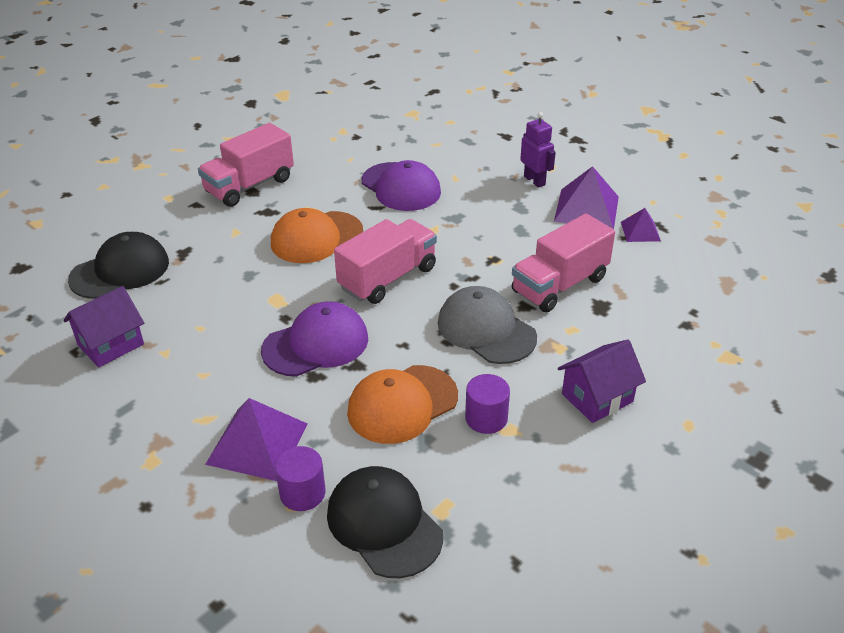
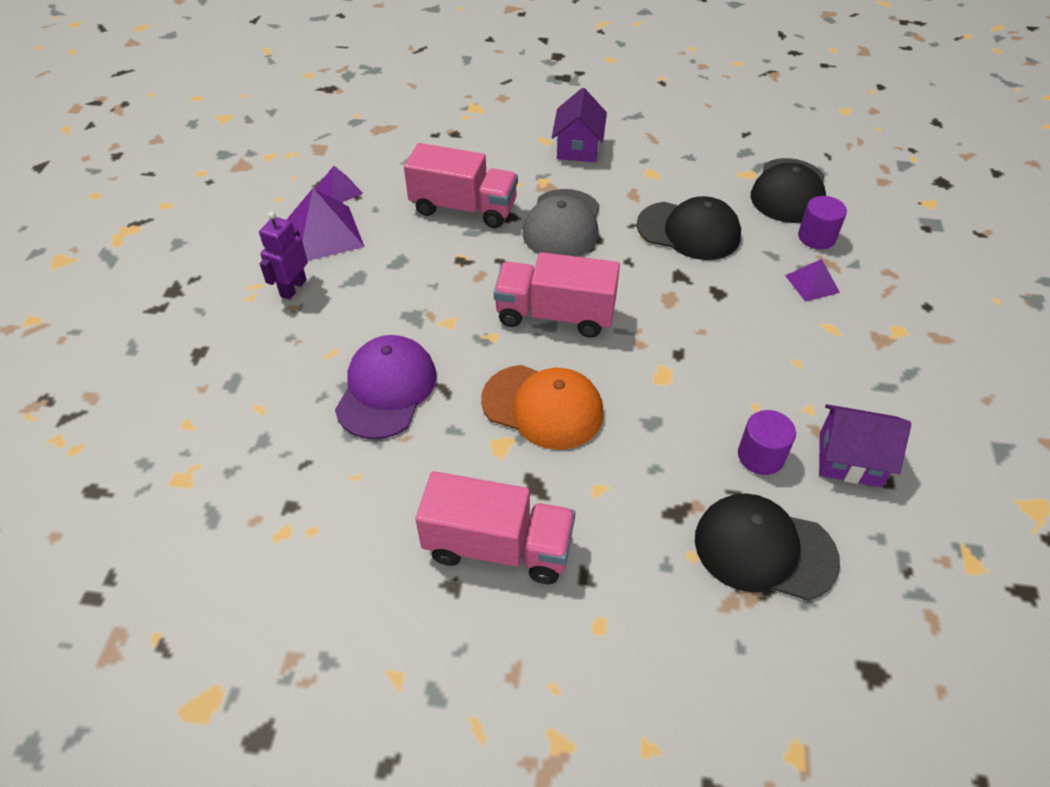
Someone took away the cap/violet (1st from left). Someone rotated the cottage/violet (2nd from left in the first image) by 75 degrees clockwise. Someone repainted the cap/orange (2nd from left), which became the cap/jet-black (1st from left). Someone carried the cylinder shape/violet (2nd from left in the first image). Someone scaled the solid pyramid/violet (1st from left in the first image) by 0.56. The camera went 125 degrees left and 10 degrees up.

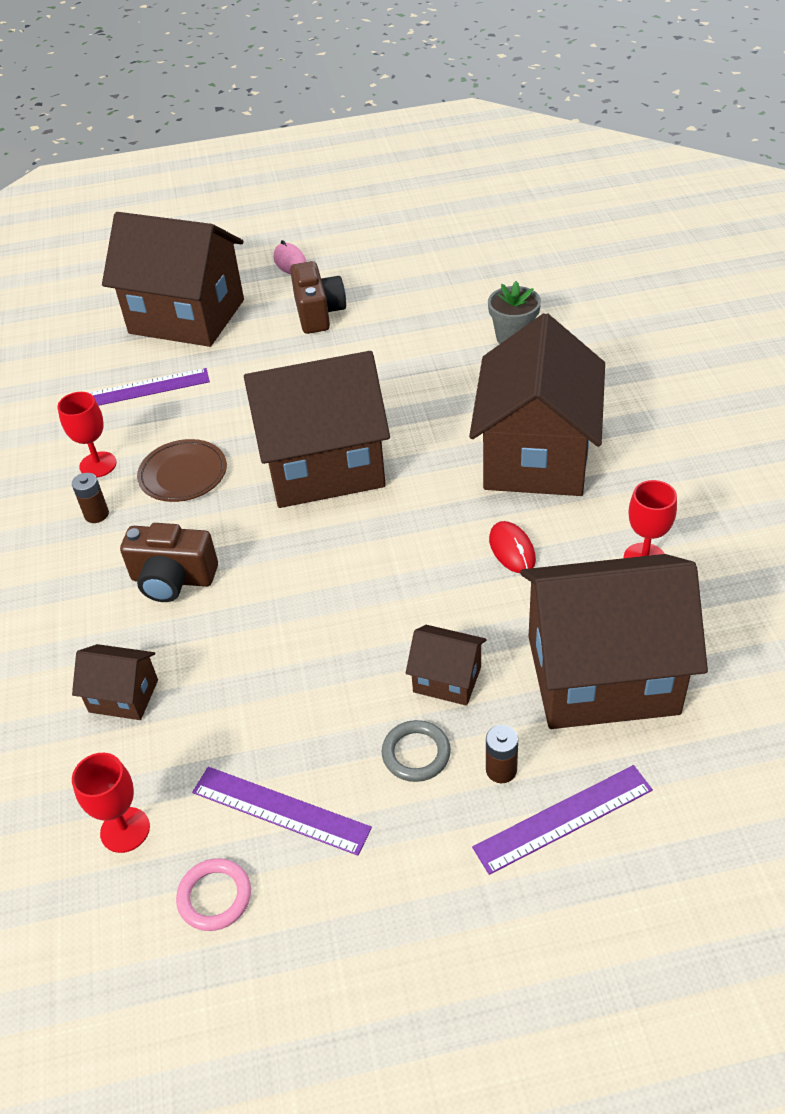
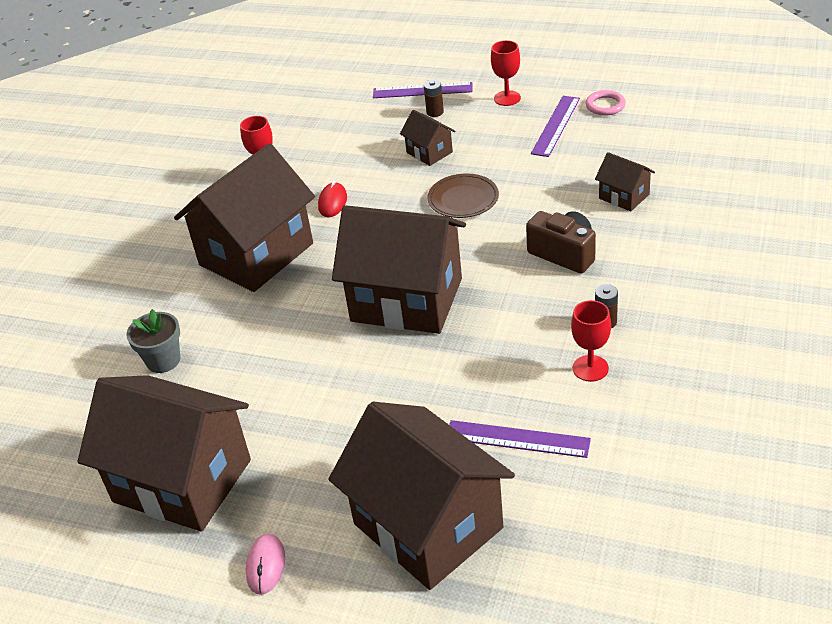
Someone took away the camera/dark brown (2nd from left). Someone carried the plate/dark brown. Someone carried the cottage/dark brown (6th from left in the first image). Someone took away the torus/ash-grey. Someone carried the goblet/red (2nd from left). Someone rotated the measuring stick/violet (2nd from left in the first image) by 60 degrees clockwise. The camera went 150 degrees left and 5 degrees down.

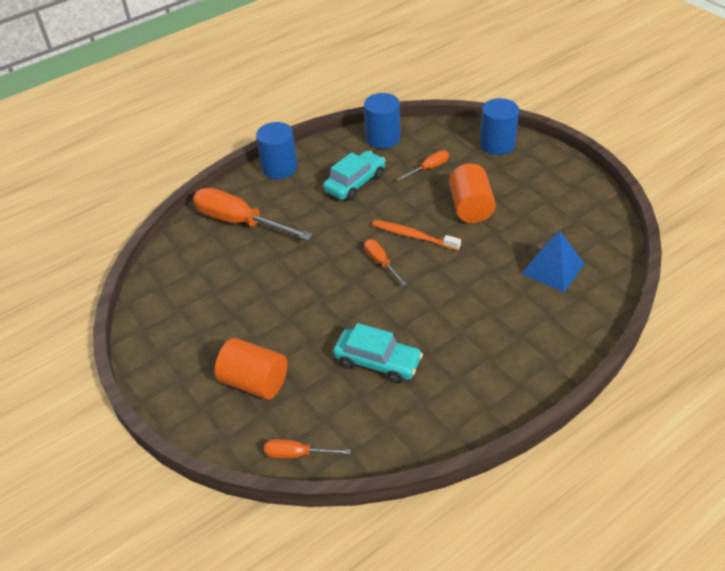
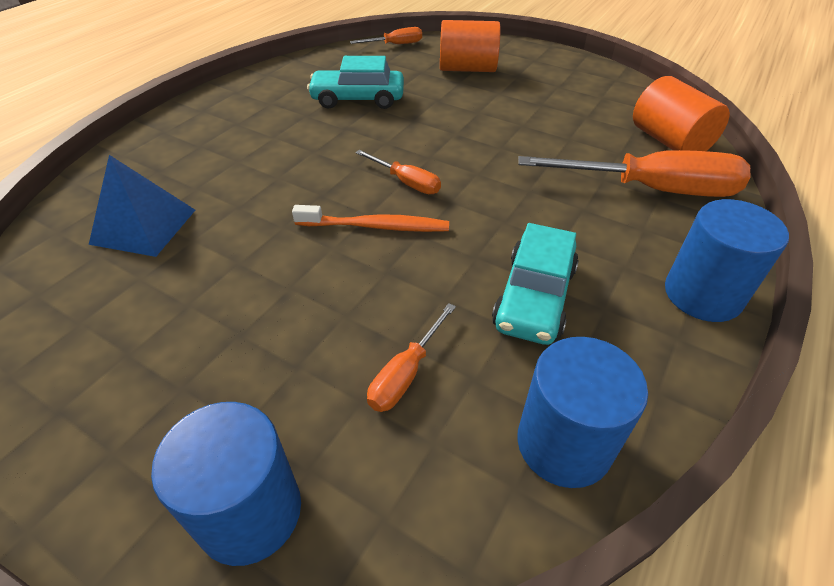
Someone carried the cylinder shape/orange (2nd from left). The camera went 155 degrees right and 0 degrees up.

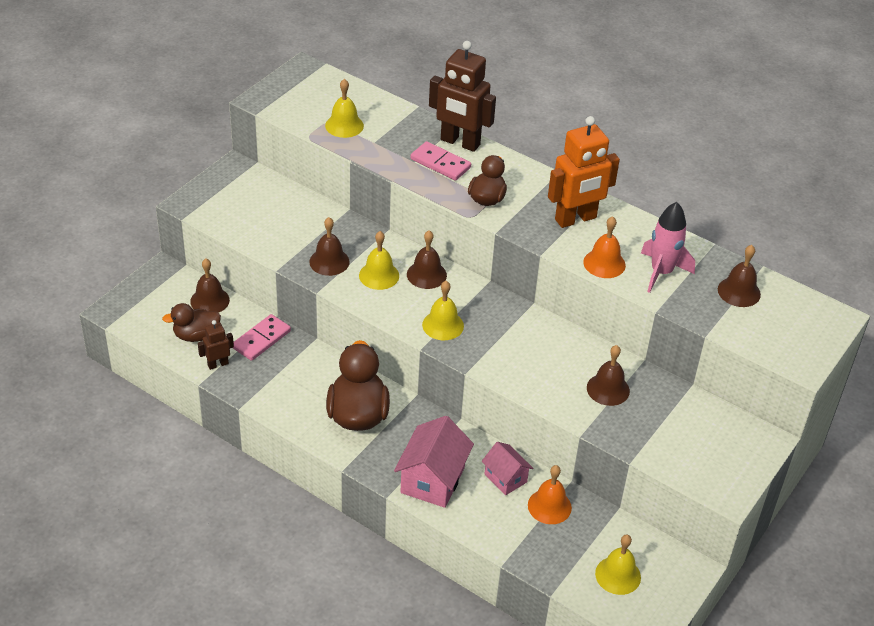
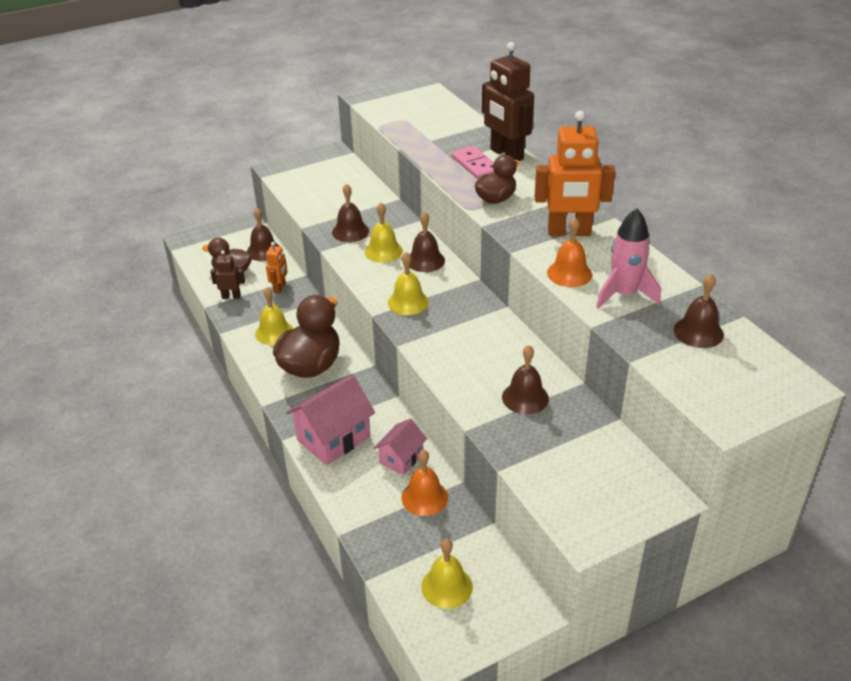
Someone carried the school bell/golden (1st from left). Someone swapped the domino tile/pink (1st from left) for the robot/orange (1st from left). Someone rotated the cottage/pink (2nd from left) by 45 degrees clockwise. The camera went 30 degrees right and 5 degrees down.

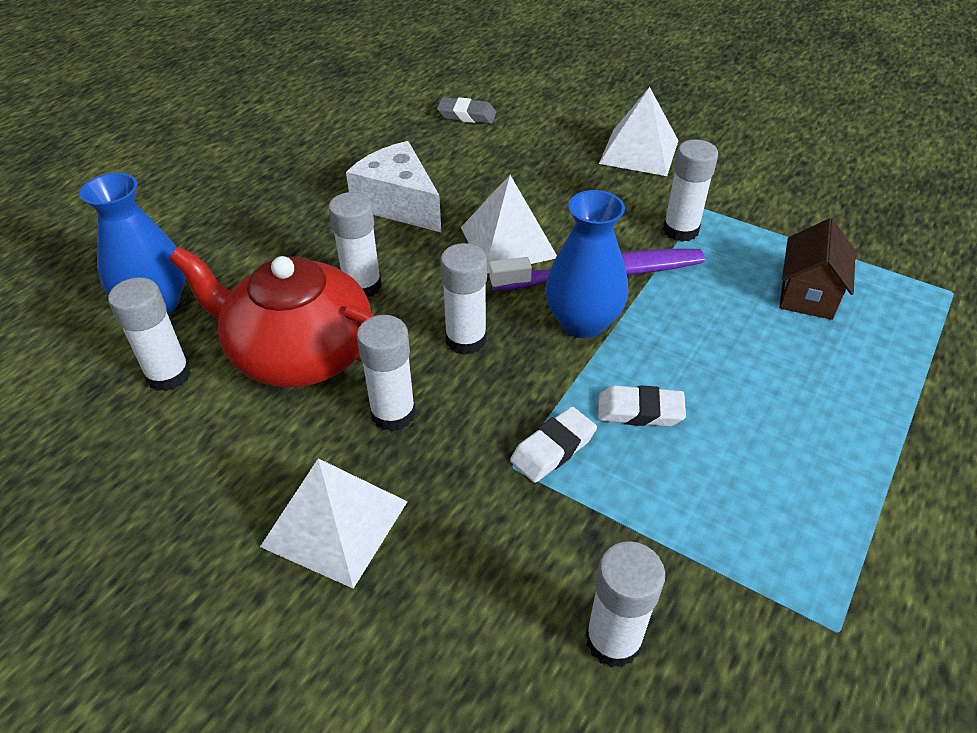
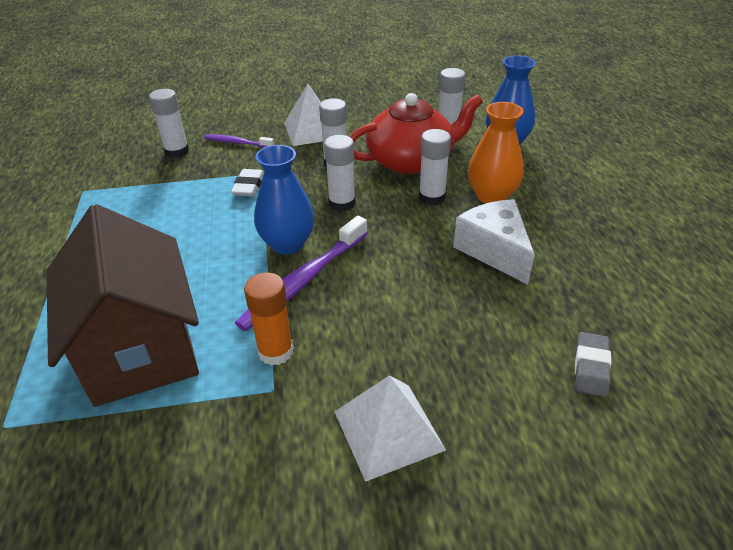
Someone rotated the pencil eraser/ash-grey by 45 degrees counterclockwise. Someone repainted the glue stick/snow-white (6th from left), which became the glue stick/orange. Someone rotated the cheese wedge/snow-white by 120 degrees counterclockwise. Someone took away the solid pyramid/snow-white (2nd from left). Someone scaled the cottage/dark brown by 2.12. Someone took away the pencil eraser/snow-white (2nd from left). Someone put down the vase/orange. Someone put down the toothbrush/violet (1st from left). The camera went 140 degrees right and 5 degrees down.

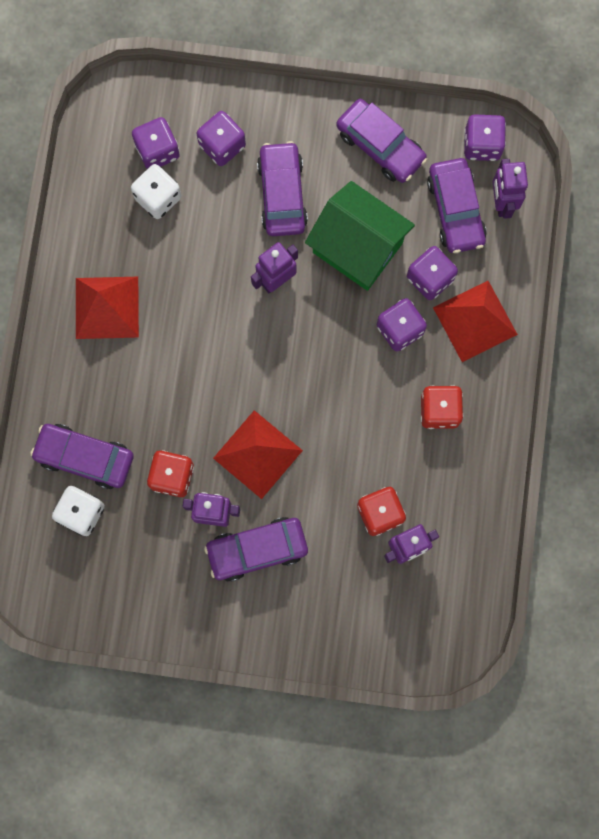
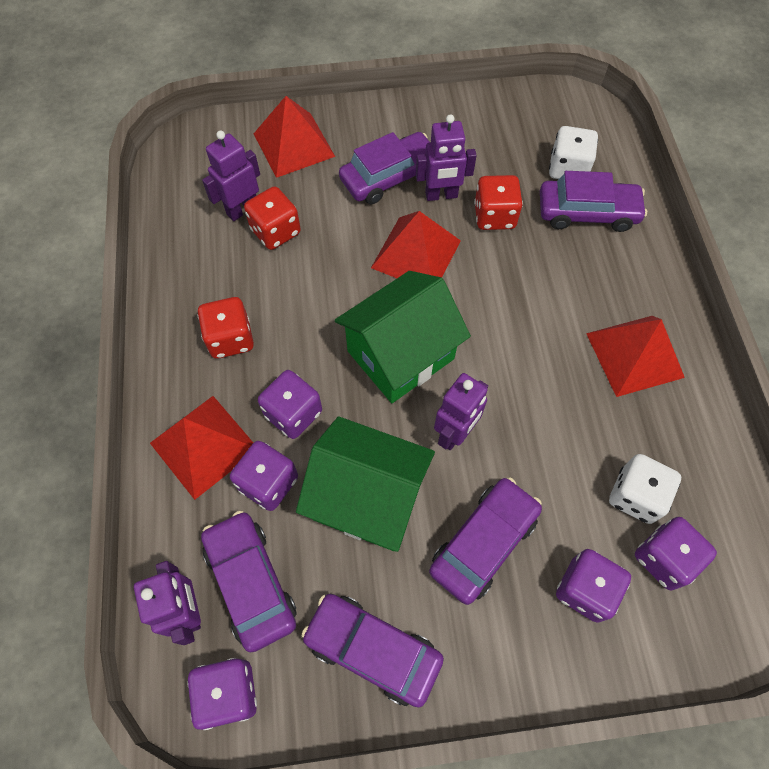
Someone rotated the car/violet (3rd from left in the first image) by 120 degrees counterclockwise. Someone put down the solid pyramid/red (2nd from left). Someone put down the cottage/green (2nd from left). The camera went 165 degrees right and 15 degrees down.

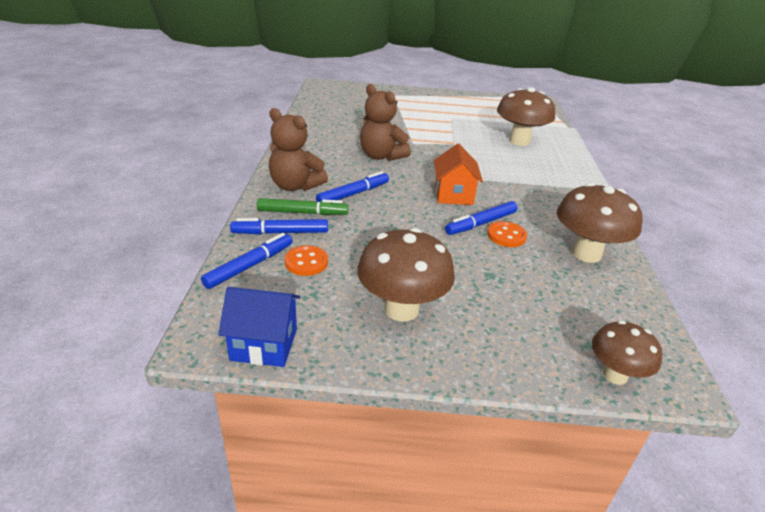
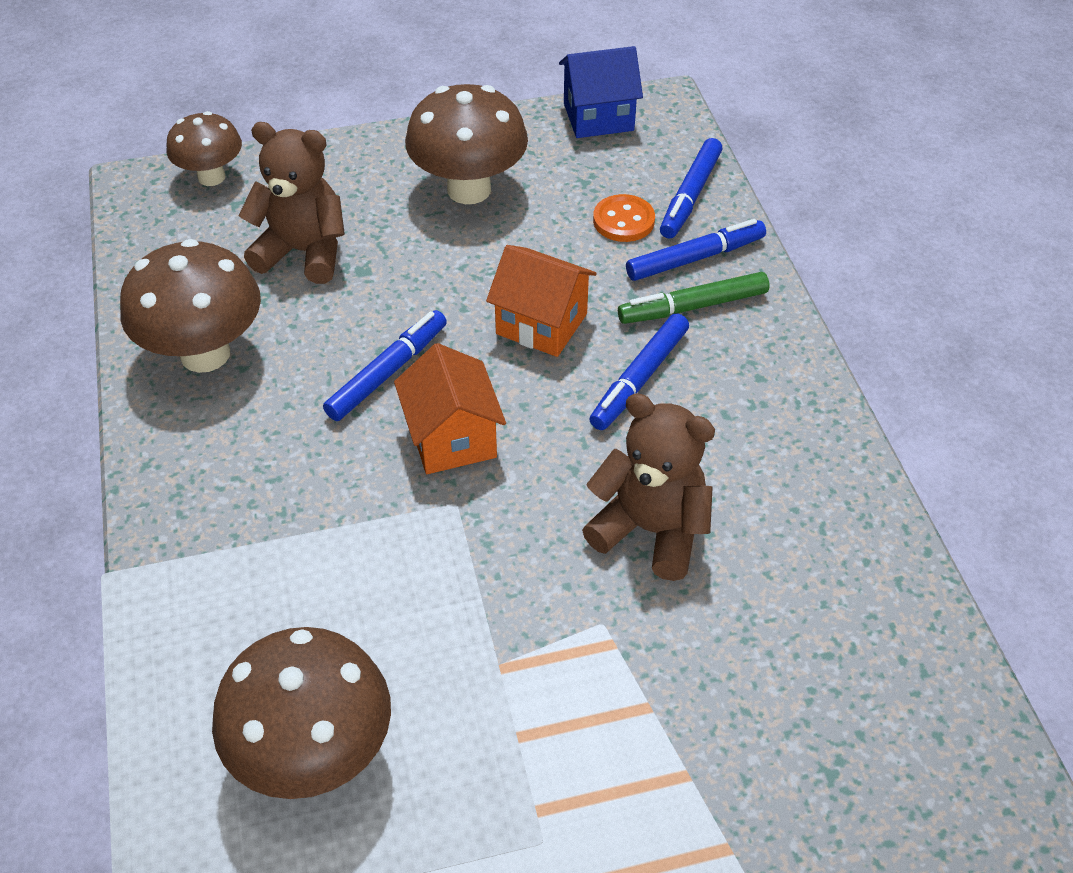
Someone carried the stuffed bear/dark brown (1st from left). Someone took away the sewing button/orange (2nd from left). Someone put down the cottage/orange (2nd from left). The camera went 165 degrees right and 15 degrees up.

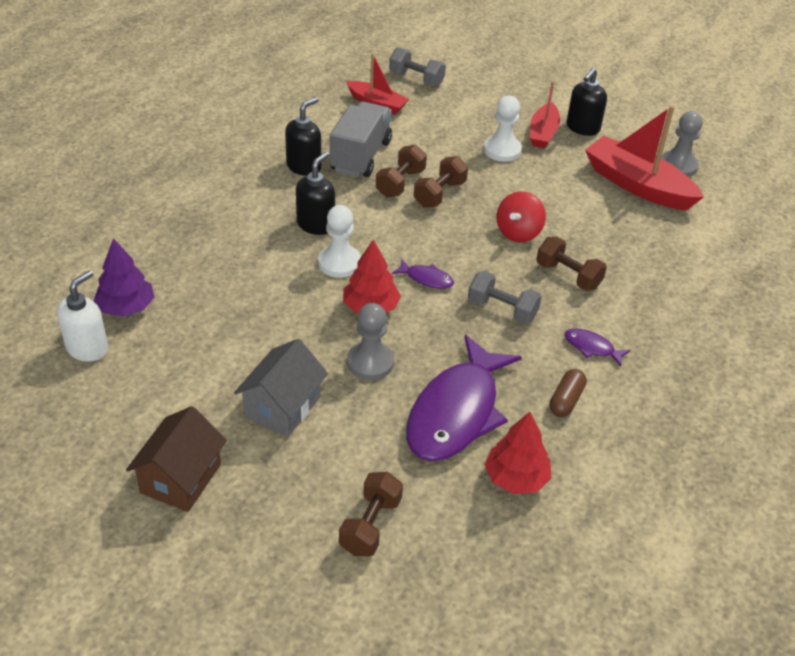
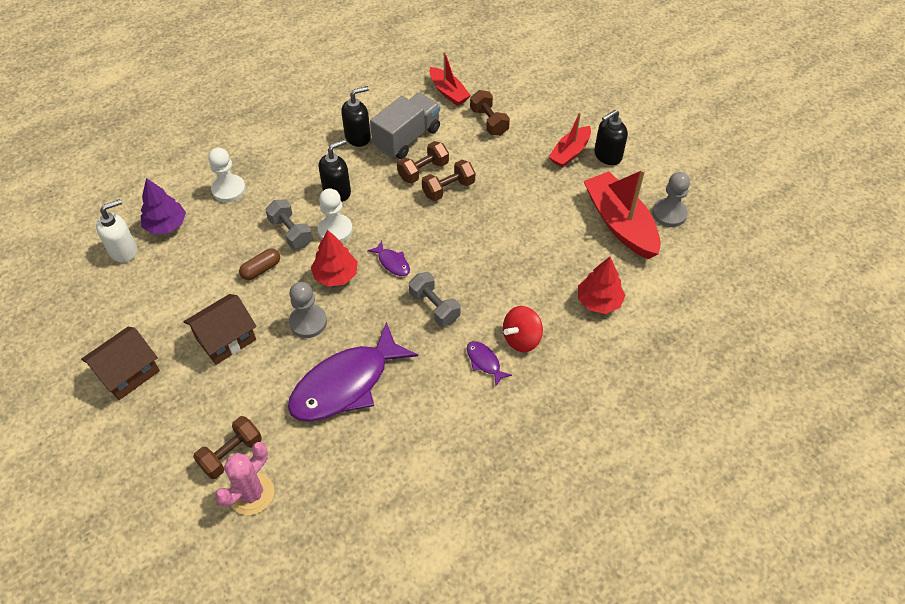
Someone carried the dumbbell/ash-grey (1st from left). Someone carried the chess pawn/snow-white (2nd from left in the first image). Someone carried the spinning top/red. Someone carried the dumbbell/dark brown (4th from left). Someone repainted the cottage/ash-grey, which became the cottage/dark brown (2nd from left). Someone carried the capsule/dark brown. Someone carried the toy tree/red (2nd from left). Someone put down the saguaro cactus/pink. The camera went 25 degrees right and 10 degrees up.

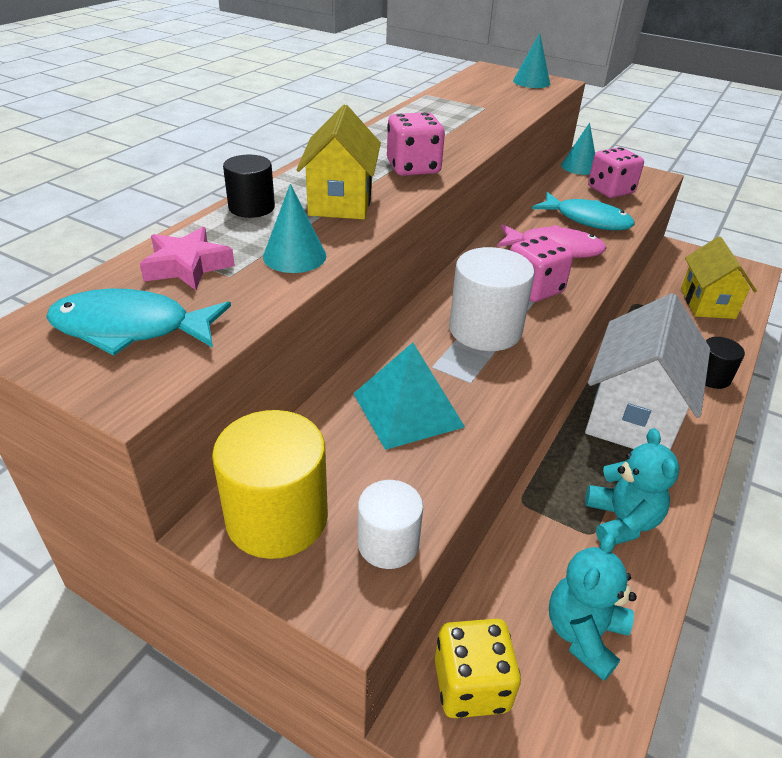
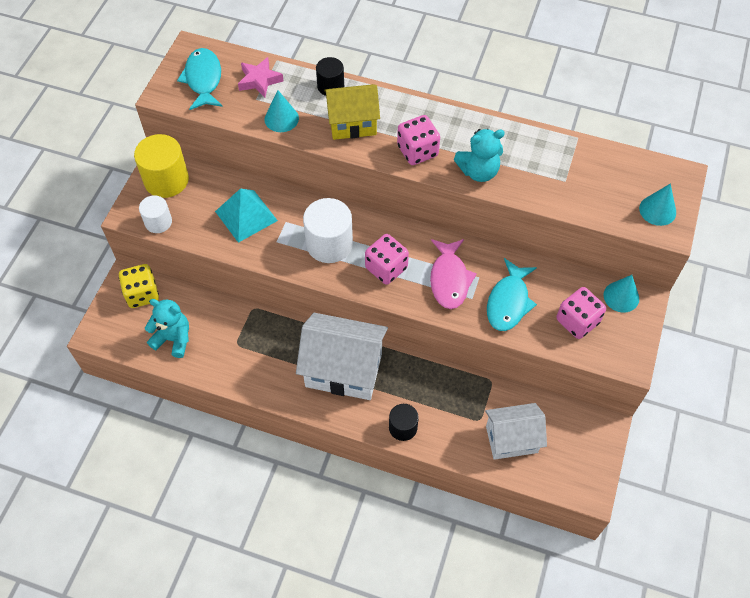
Someone repainted the cottage/golden (2nd from left), which became the cottage/snow-white (2nd from left). Someone carried the stuffed bear/aqua (2nd from left). The camera went 80 degrees right and 20 degrees up.

